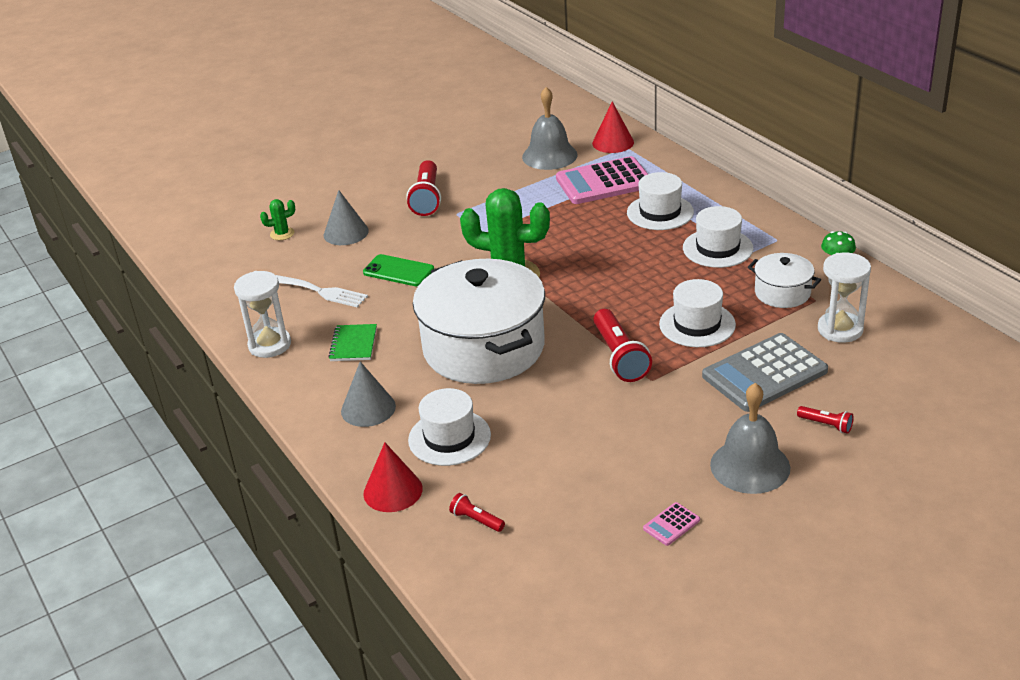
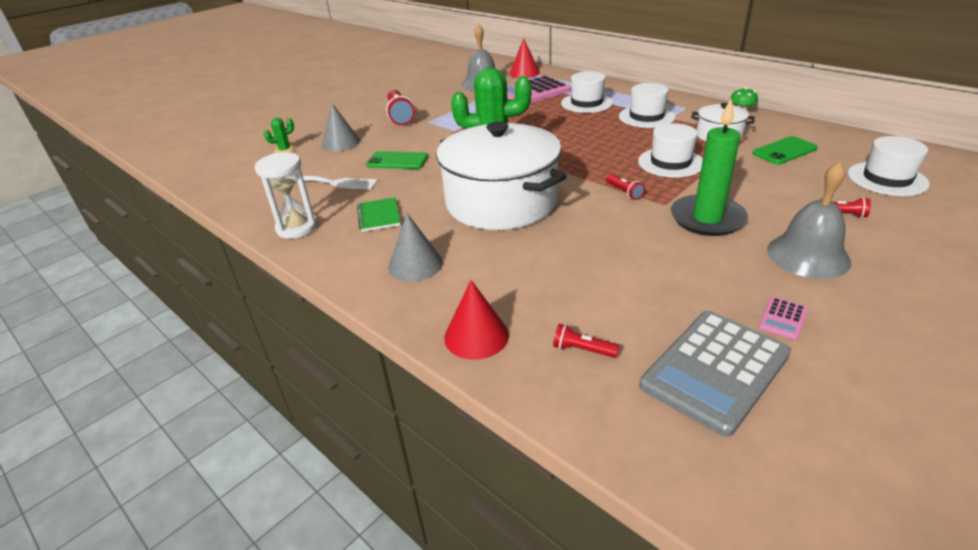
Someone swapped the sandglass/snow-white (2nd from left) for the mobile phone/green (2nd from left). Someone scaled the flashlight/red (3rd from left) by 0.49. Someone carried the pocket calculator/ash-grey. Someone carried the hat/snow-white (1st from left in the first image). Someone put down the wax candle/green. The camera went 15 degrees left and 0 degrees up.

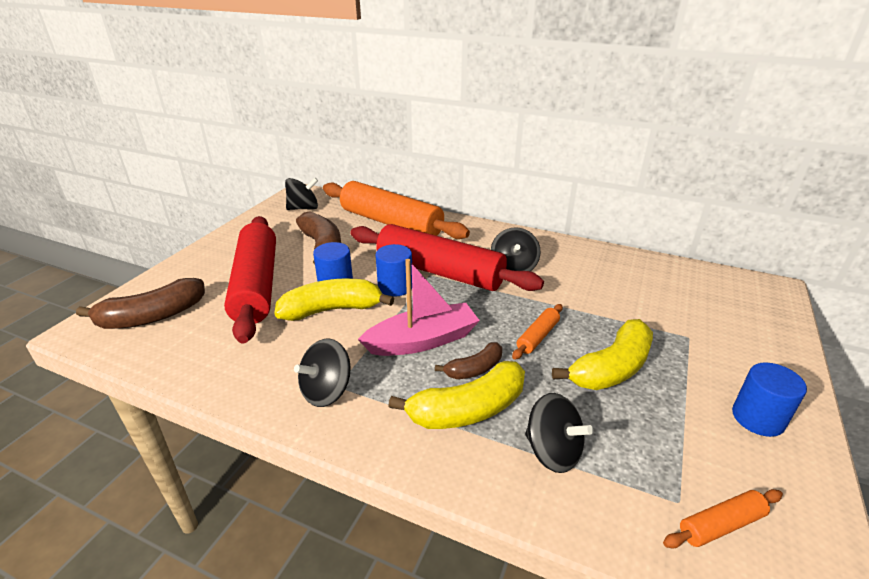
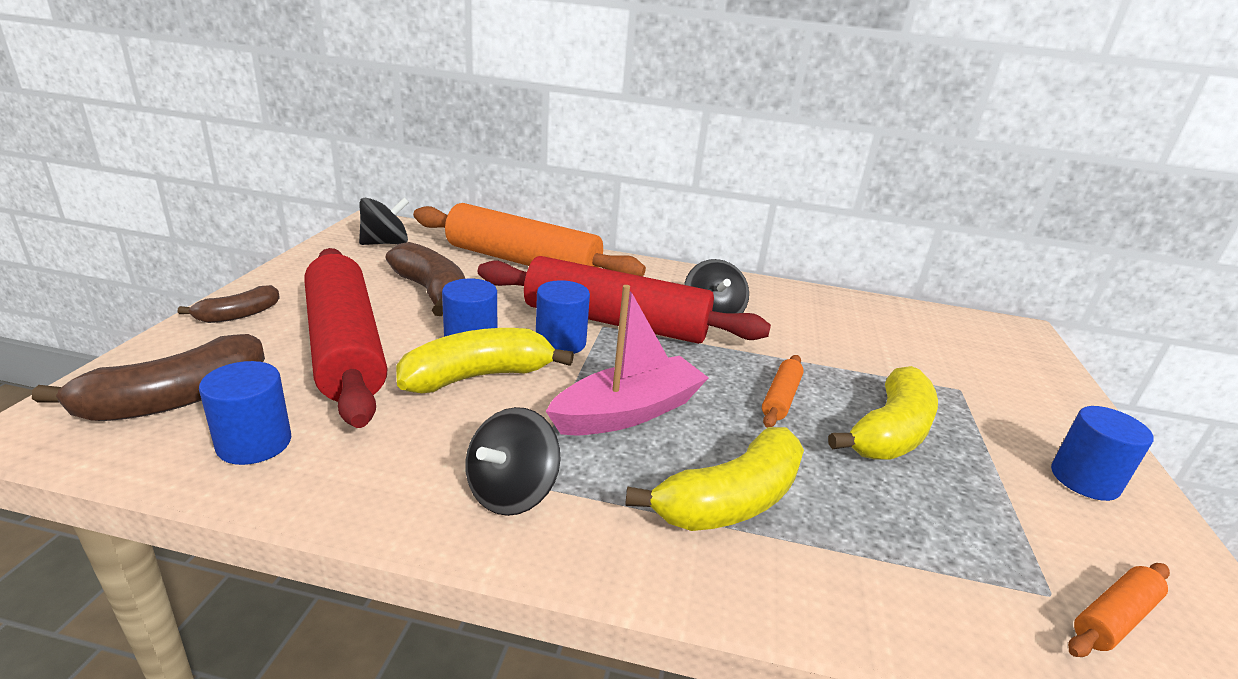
Someone carried the banana fruit/dark brown (3rd from left in the first image). Someone took away the spinning top/jet-black (4th from left). Someone put down the cylinder shape/cobalt (1st from left). The camera went 15 degrees left and 5 degrees down.

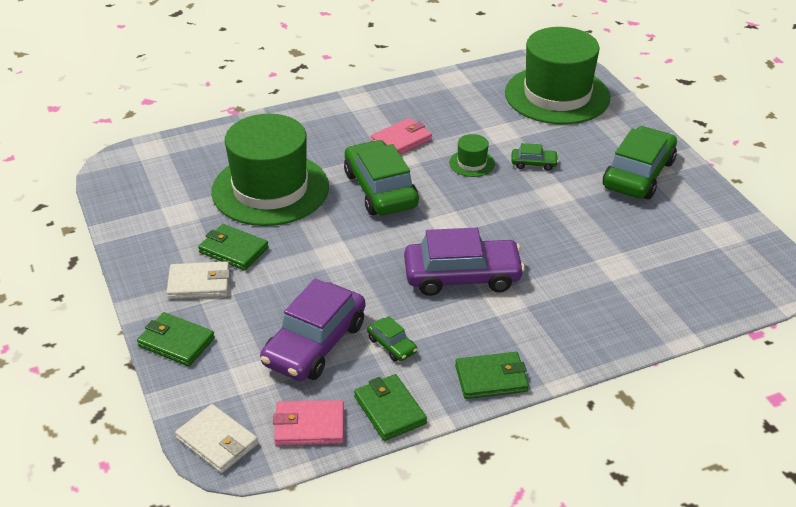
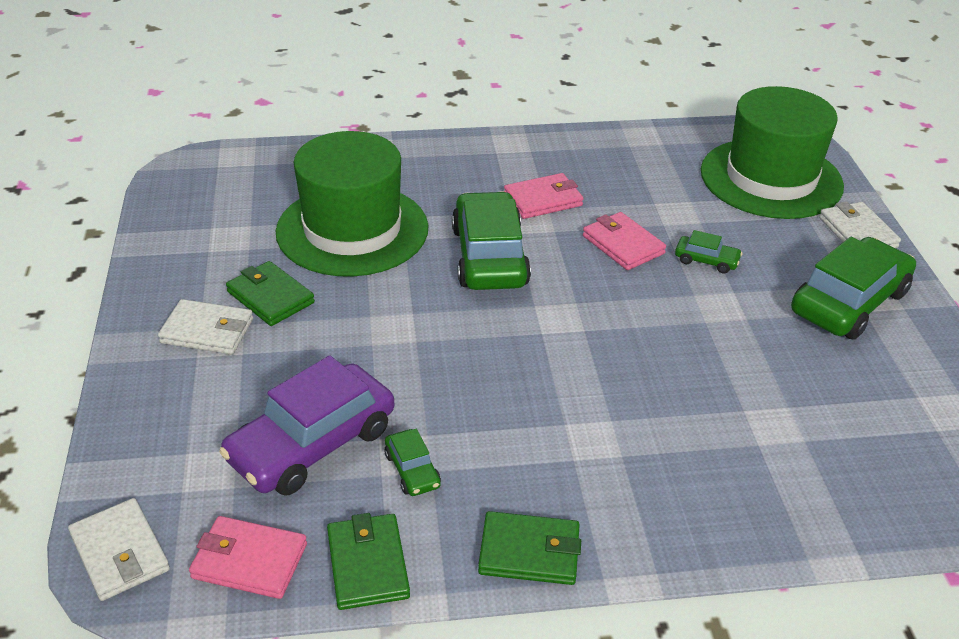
Someone swapped the hat/green (2nd from left) for the billfold/pink (3rd from left). Someone took away the car/violet (2nd from left). Someone took away the billfold/green (1st from left). Someone put down the billfold/snow-white (3rd from left). The camera went 15 degrees right and 0 degrees up.

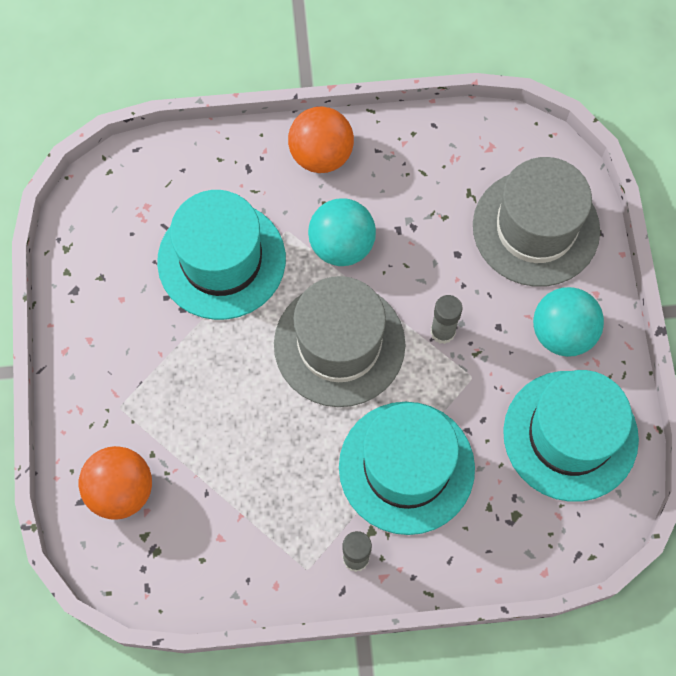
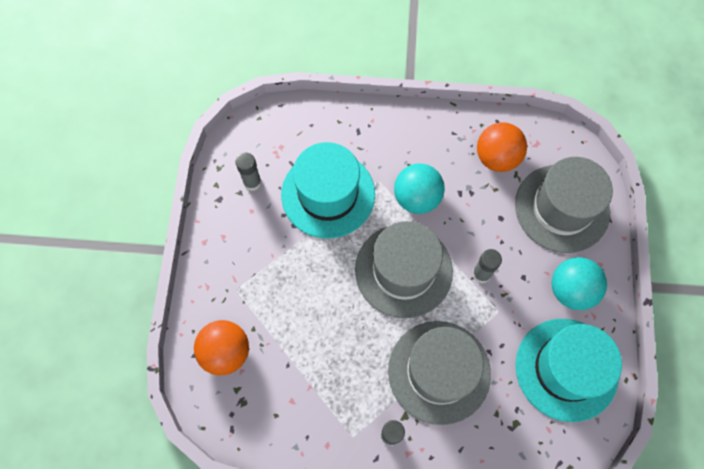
Someone carried the play ball/orange (2nd from left). Someone repainted the hat/aqua (2nd from left), which became the hat/ash-grey (2nd from left). Someone put down the glue stick/ash-grey (1st from left). The camera went 10 degrees right and 0 degrees up.

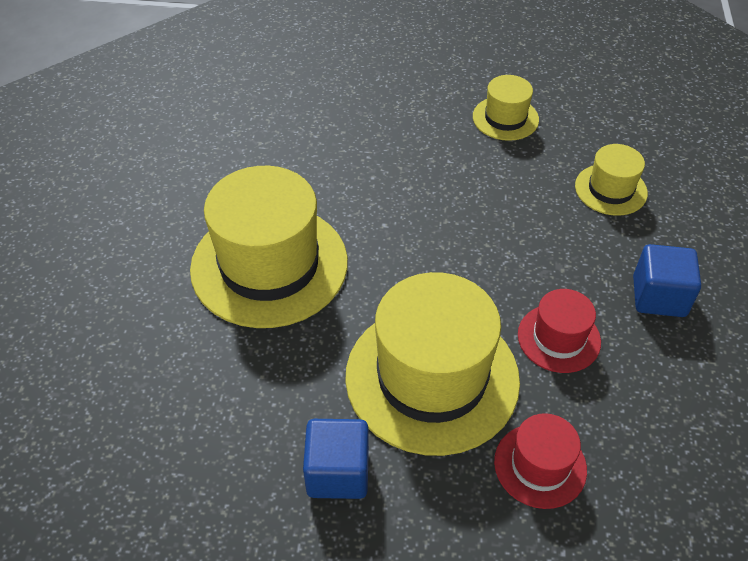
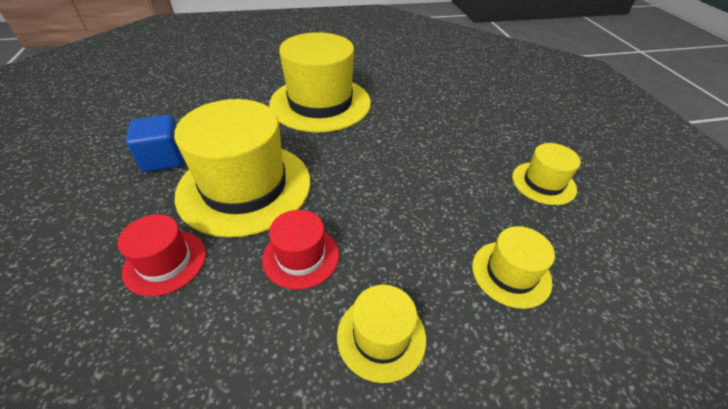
Someone swapped the cube/cobalt (2nd from left) for the hat/golden (3rd from left). The camera went 70 degrees right and 5 degrees down.

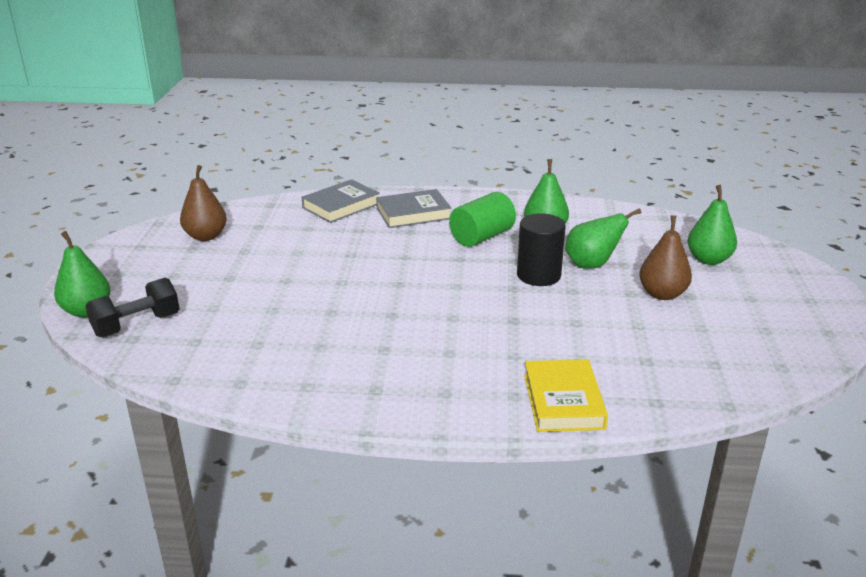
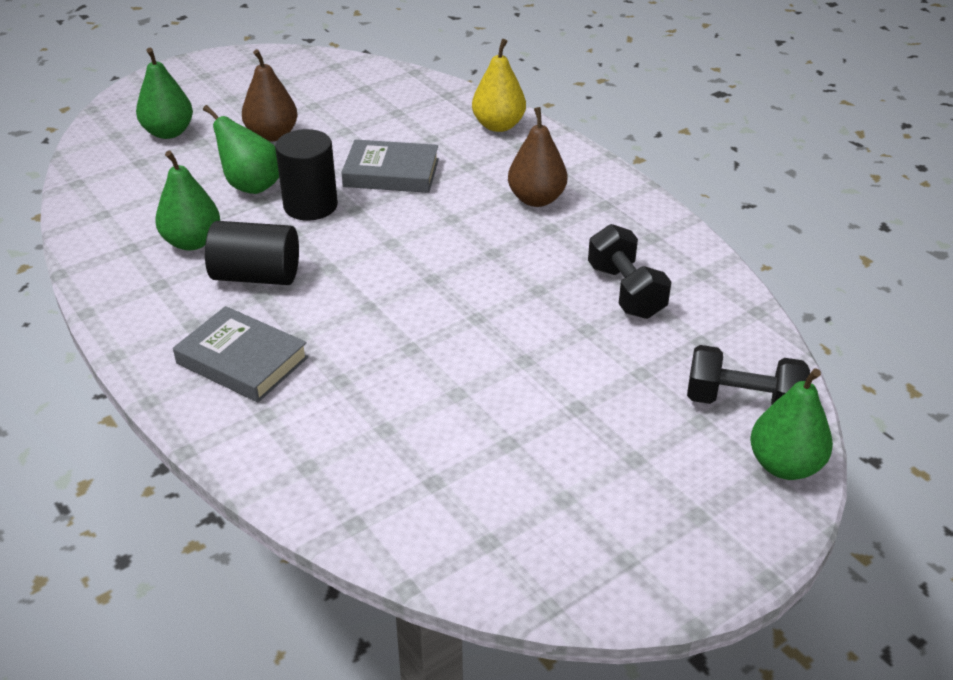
Someone carried the pear/dark brown (1st from left in the first image). Someone carried the book/ash-grey (1st from left in the first image). Someone repainted the cylinder shape/green, which became the cylinder shape/jet-black (1st from left). Someone swapped the book/golden for the pear/golden. Someone put down the dumbbell/jet-black (1st from left). The camera went 130 degrees left and 10 degrees up.

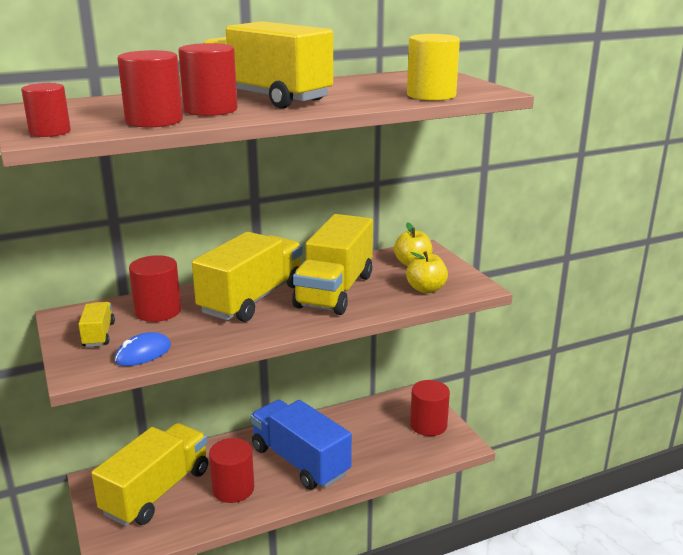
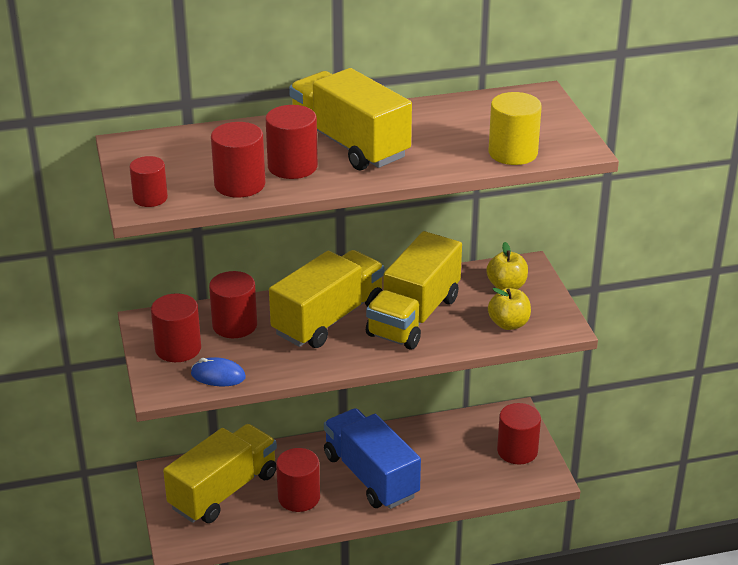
Someone swapped the lorry/golden (1st from left) for the cylinder shape/red (2nd from left). Someone rotated the mouse/cobalt by 45 degrees clockwise. The camera went 10 degrees right and 10 degrees up.

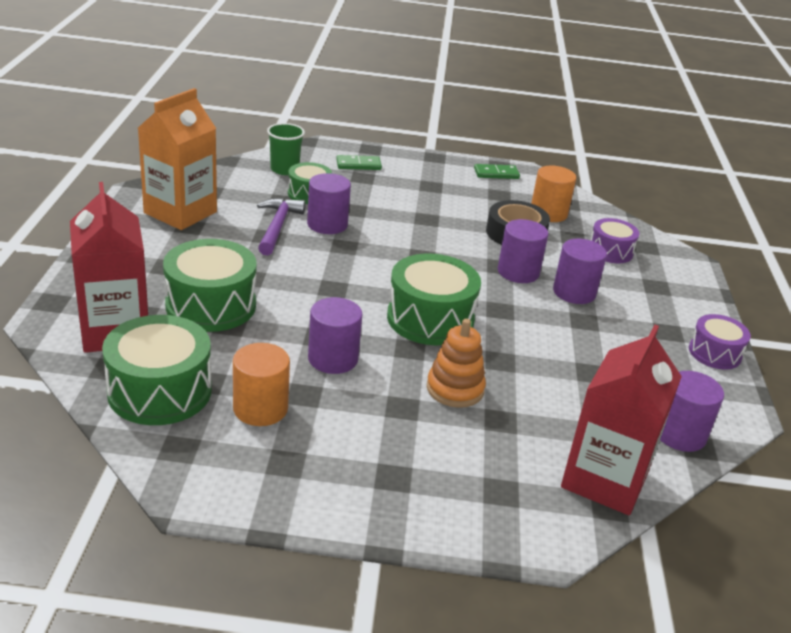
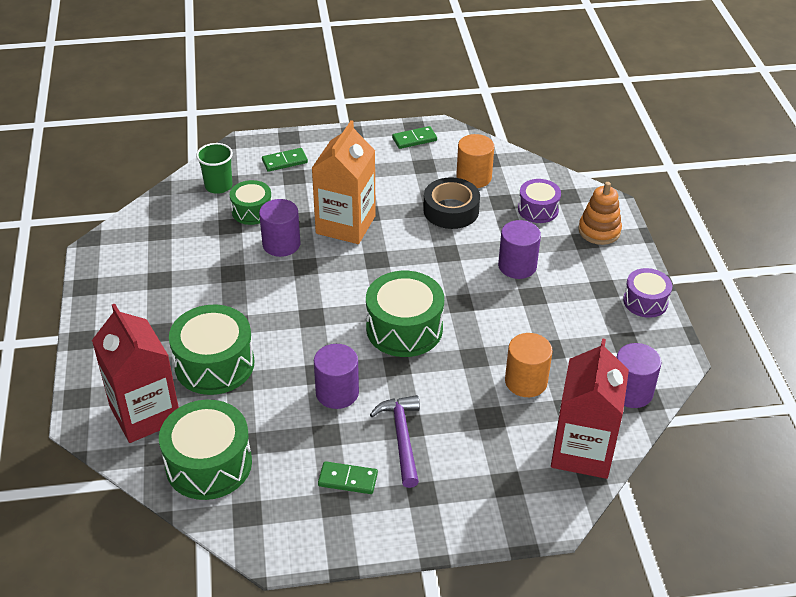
Someone carried the milk carton/orange. Someone carried the hammer/violet. Someone took away the cylinder shape/violet (3rd from left). Someone carried the ring stacker/orange. Someone carried the cylinder shape/orange (1st from left in the first image). Someone put down the domino tile/green (2nd from left). The camera went 10 degrees left and 10 degrees up.

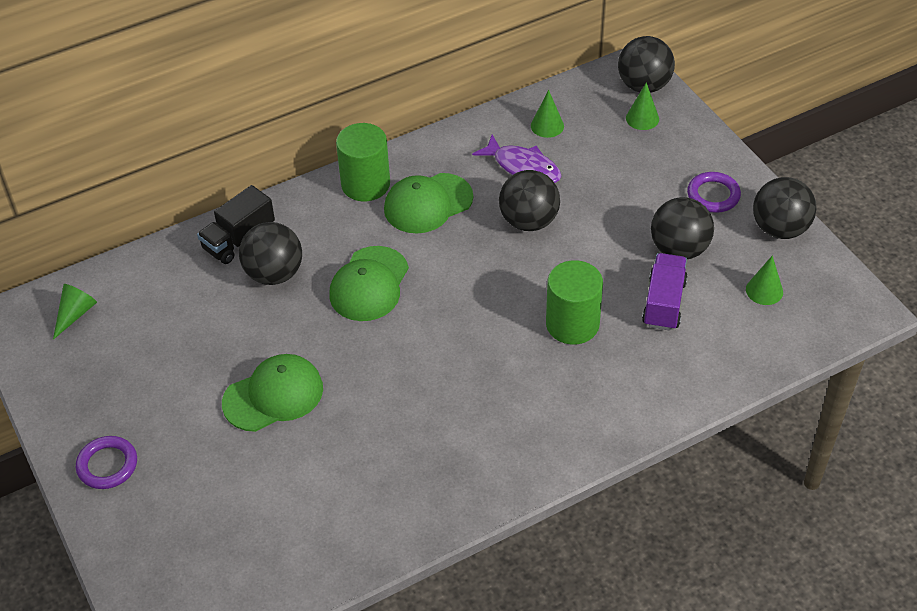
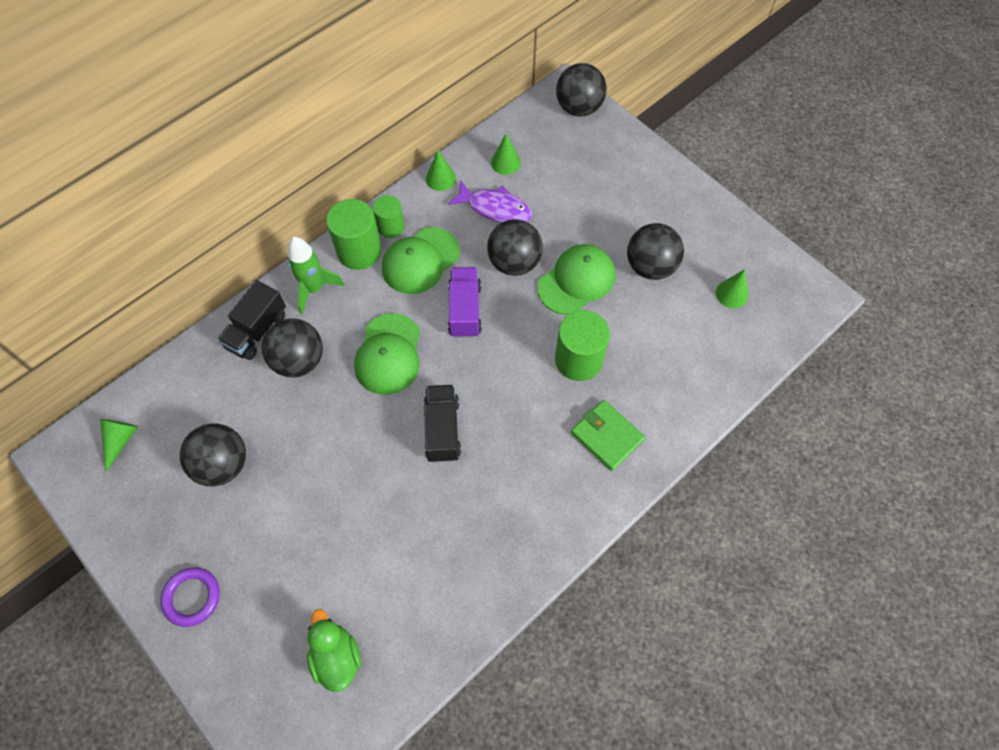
Someone carried the cone/green (3rd from left in the first image). Someone took away the torus/violet (2nd from left). Someone carried the play ball/jet-black (5th from left in the first image). Someone carried the lorry/violet. Someone carried the cap/green (1st from left in the first image). Someone put down the cylinder shape/green (2nd from left). Someone put down the rocket/green. Someone put down the lorry/jet-black (2nd from left). Someone put down the billfold/green. Someone put down the rubber duck/green. The camera went 15 degrees left and 15 degrees up.

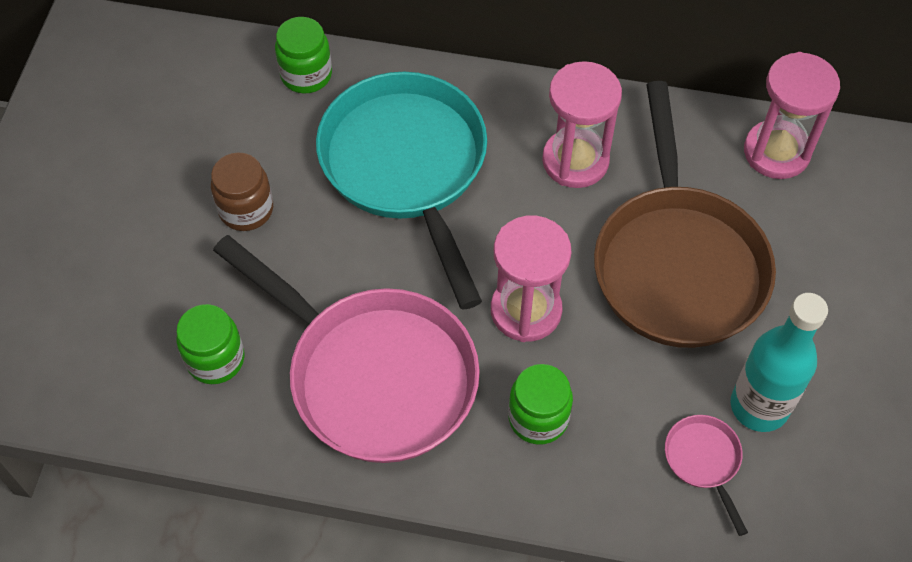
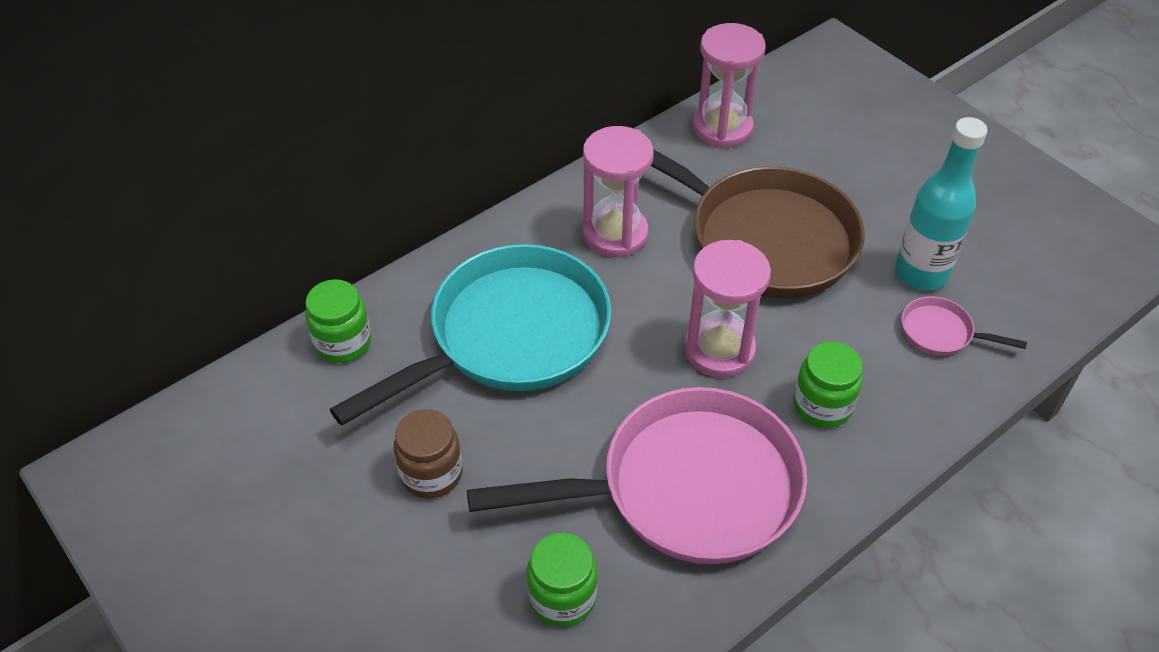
Someone rotated the frying pan/aqua by 120 degrees clockwise. The camera went 50 degrees left and 10 degrees down.

